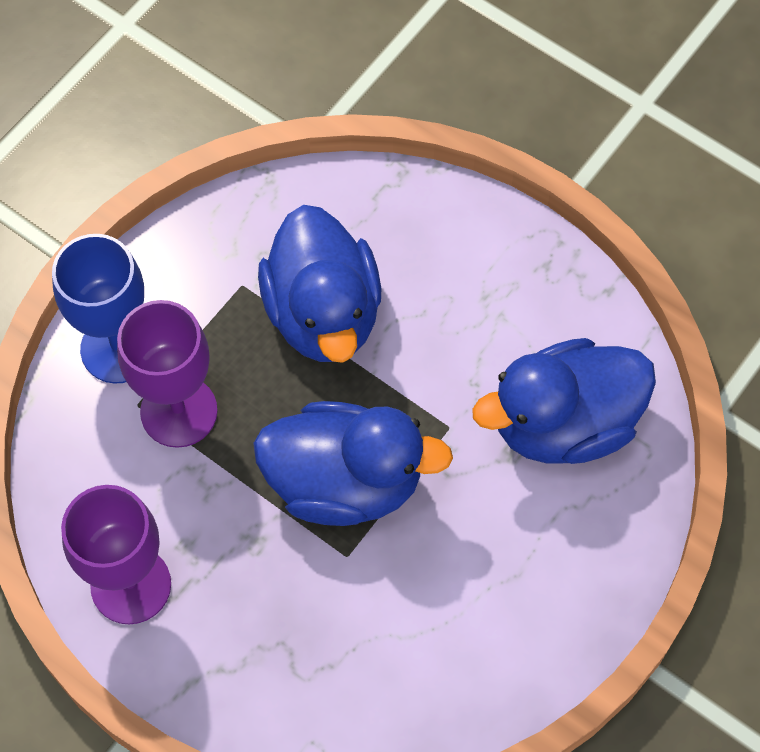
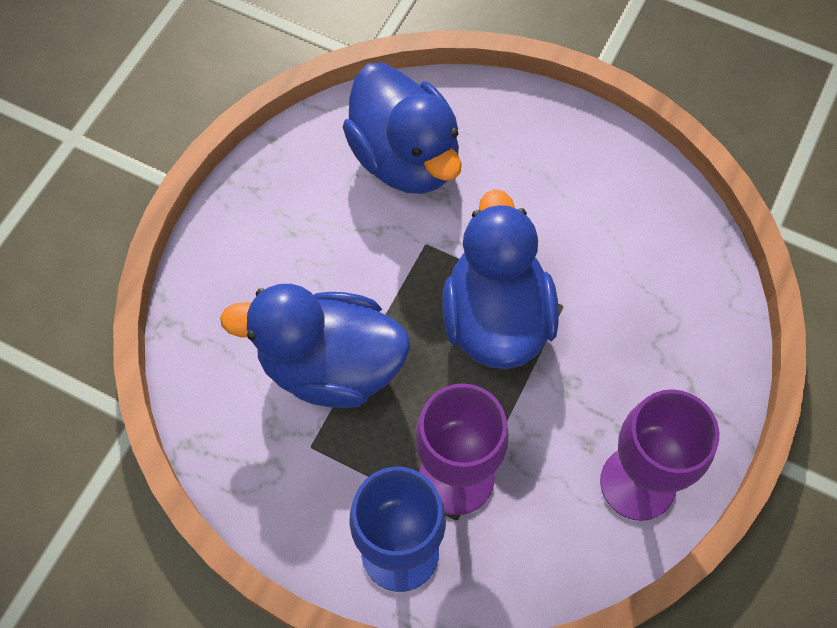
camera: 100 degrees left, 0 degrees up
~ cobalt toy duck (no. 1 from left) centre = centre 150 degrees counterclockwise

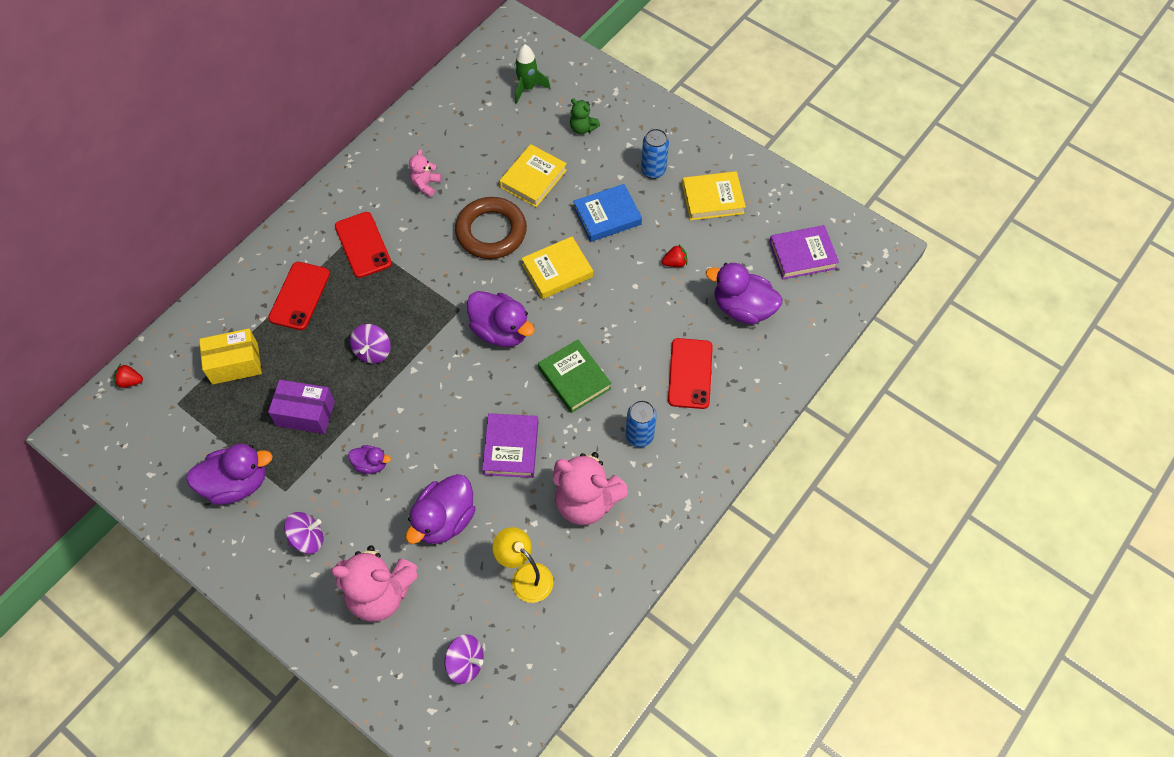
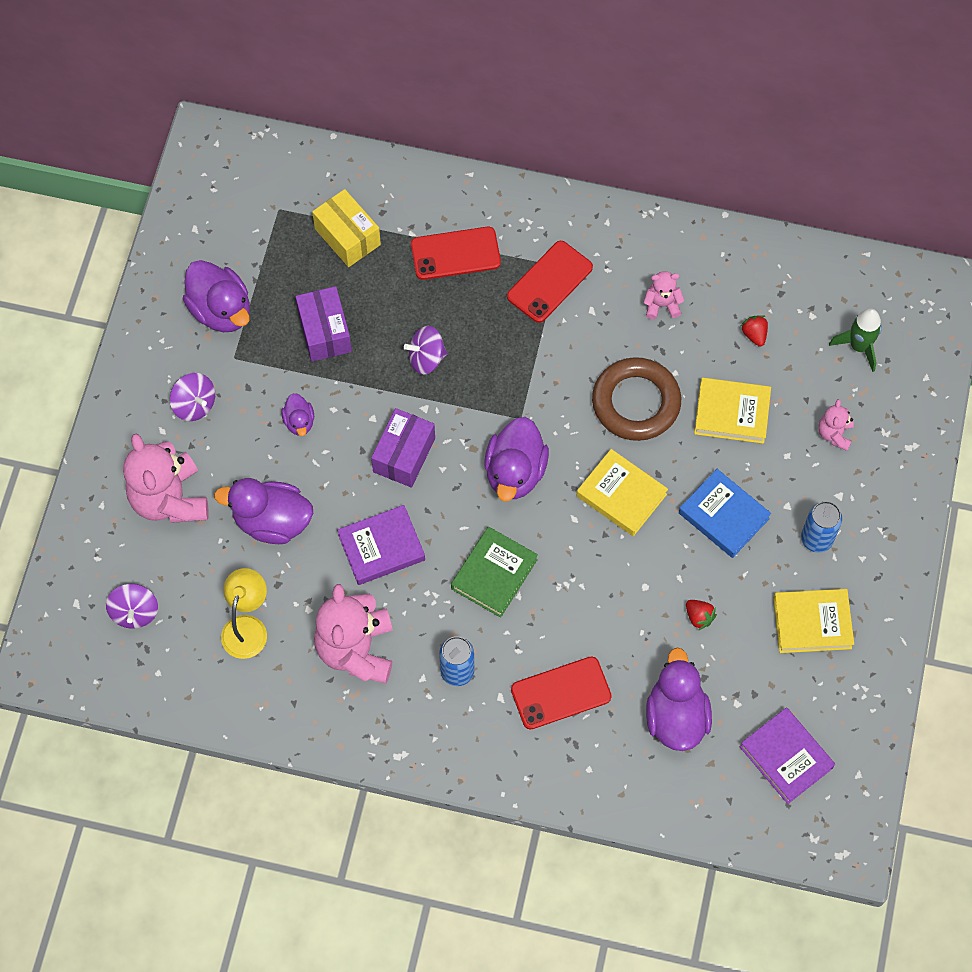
camera: 65 degrees right, 5 degrees up
~ green teddy top centre to pink teddy (no. 4 from left) middle right
~ bright yellow hardcover (no. 3 from left) top centre = middle right 60 degrees counterclockwise
~ red strawberry (no. 1 from left in the first image) middle left to red strawberry (no. 2 from left) middle right
+ purple box (no. 2 from left) centre

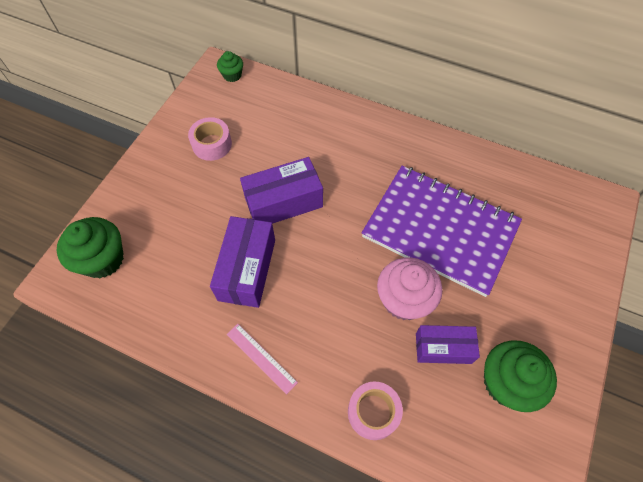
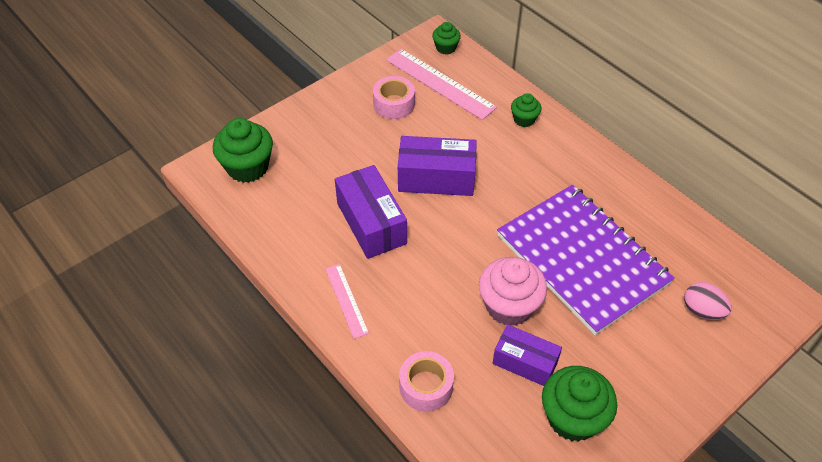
camera: 25 degrees right, 10 degrees down
~ purple box (no. 1 from left) centre = centre 60 degrees counterclockwise
+ pink straightedge (no. 2 from left) top centre
+ green fairy cake (no. 3 from left) top centre
+ pink egg shape middle right

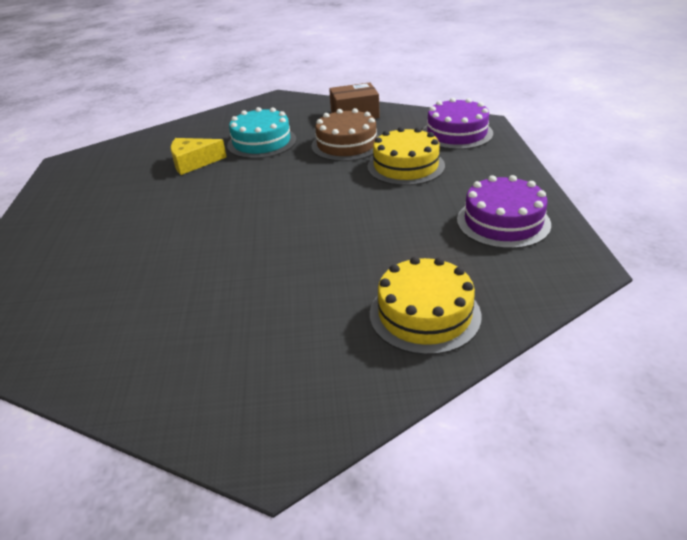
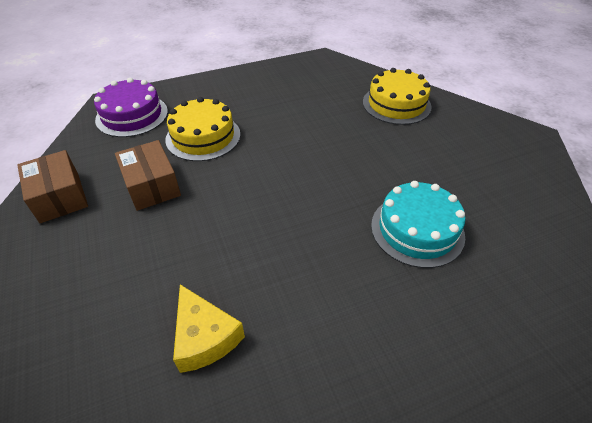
camera: 110 degrees left, 10 degrees up
~ turquoise layer cake top centre to middle right
~ brown layer cake top centre to brown box (no. 2 from left) middle left
- purple layer cake (no. 2 from left) middle right

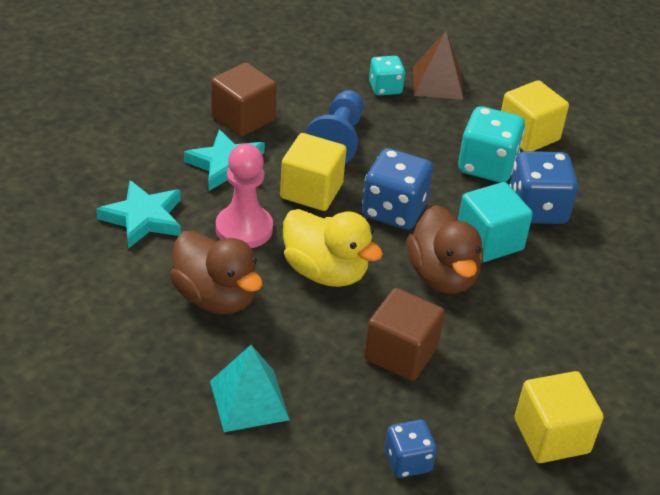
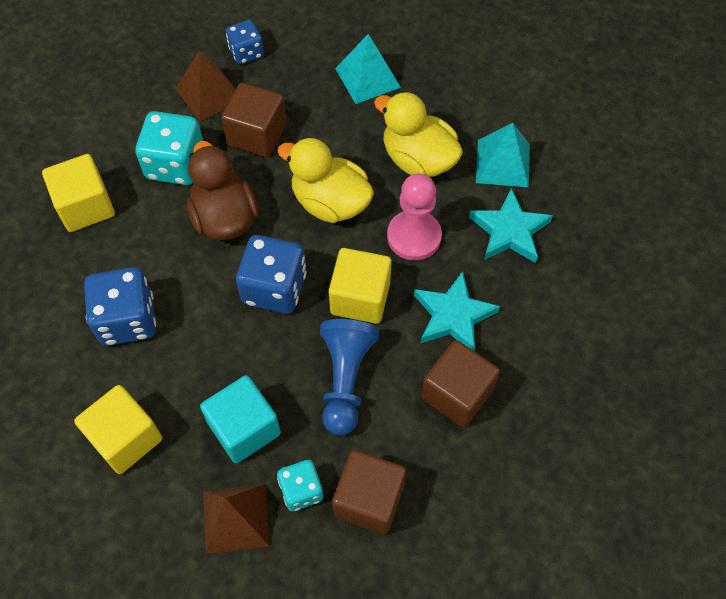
camera: 175 degrees right, 20 degrees up
~ turquoise dice (no. 2 from left in the first image) top right to turquoise dice (no. 1 from left) top left
~ turquoise solid cube middle right to bottom left
~ brown toy duck (no. 1 from left) middle left to bright yellow toy duck (no. 2 from left) top centre
~ bright yellow solid cube (no. 3 from left in the first image) bottom right to bright yellow solid cube (no. 1 from left) top left
+ brown solid pyramid (no. 1 from left) top left
+ turquoise solid pyramid (no. 2 from left) top right
+ brown solid cube (no. 2 from left) bottom centre

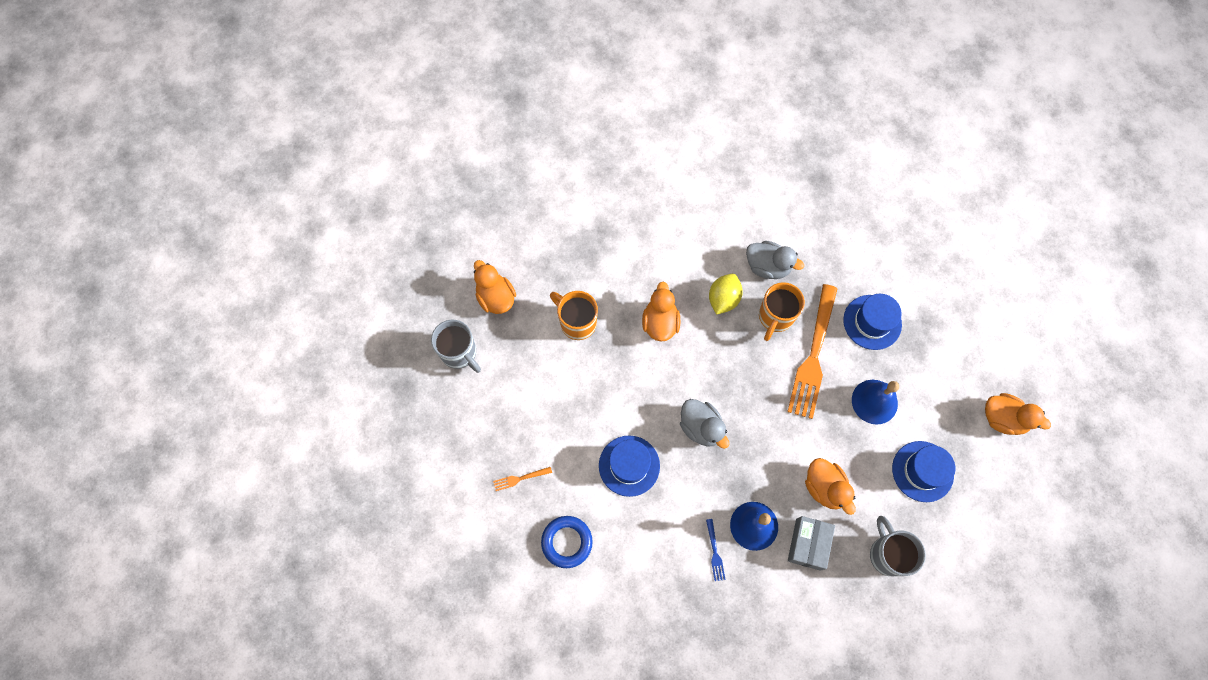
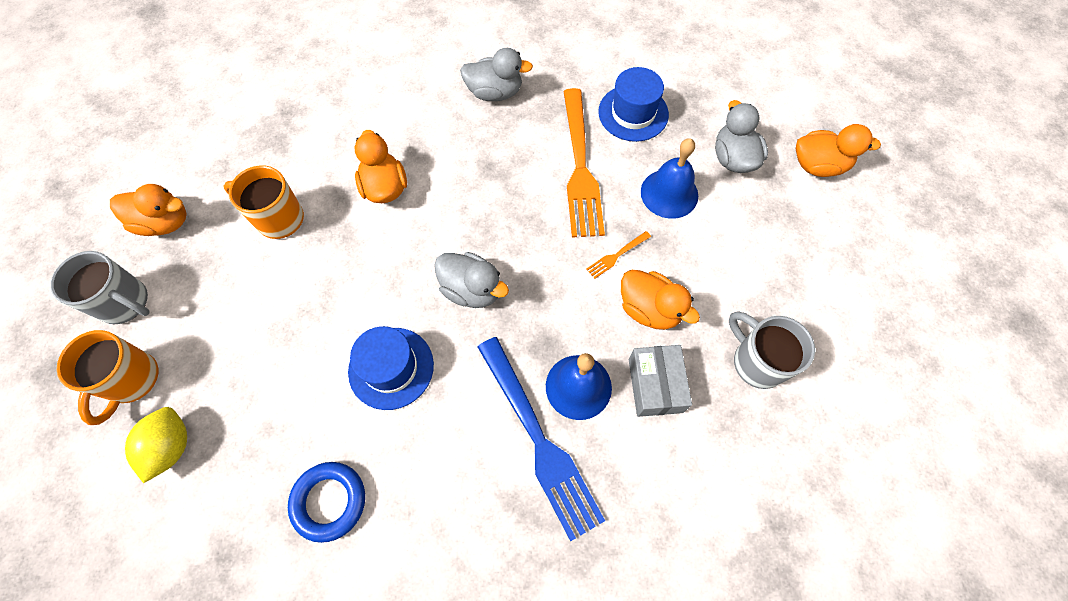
camera: 20 degrees left, 5 degrees down
~ orange-coloured toy duck (no. 1 from left) centre = middle left 150 degrees clockwise
~ bright yellow citrus fruit centre to bottom left
~ orange-coloured coffee mug (no. 2 from left in the first image) centre to orange-coloured coffee mug (no. 1 from left) middle left
- cobalt top hat (no. 3 from left) bottom right
~ orange-coloured dinner fork (no. 1 from left in the first image) bottom centre to orange-coloured dinner fork (no. 2 from left) centre
~ cobalt dinner fork bottom centre = bottom centre x2.49
+ ash-grey toy duck (no. 3 from left) top right

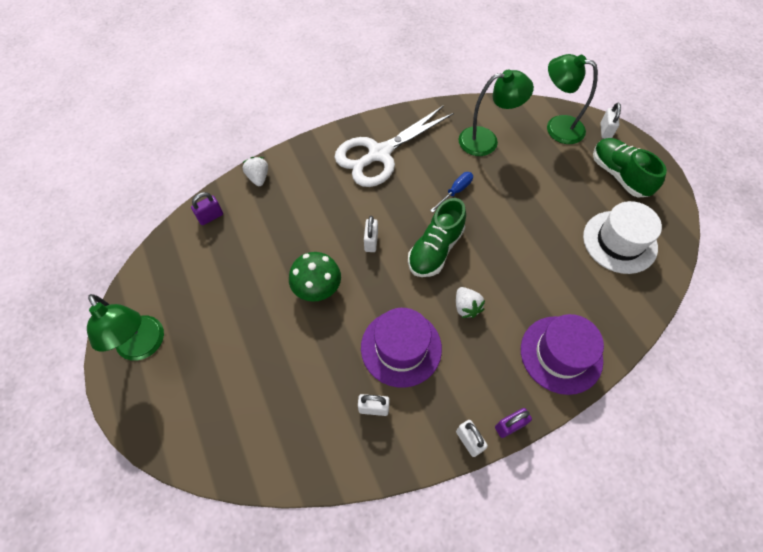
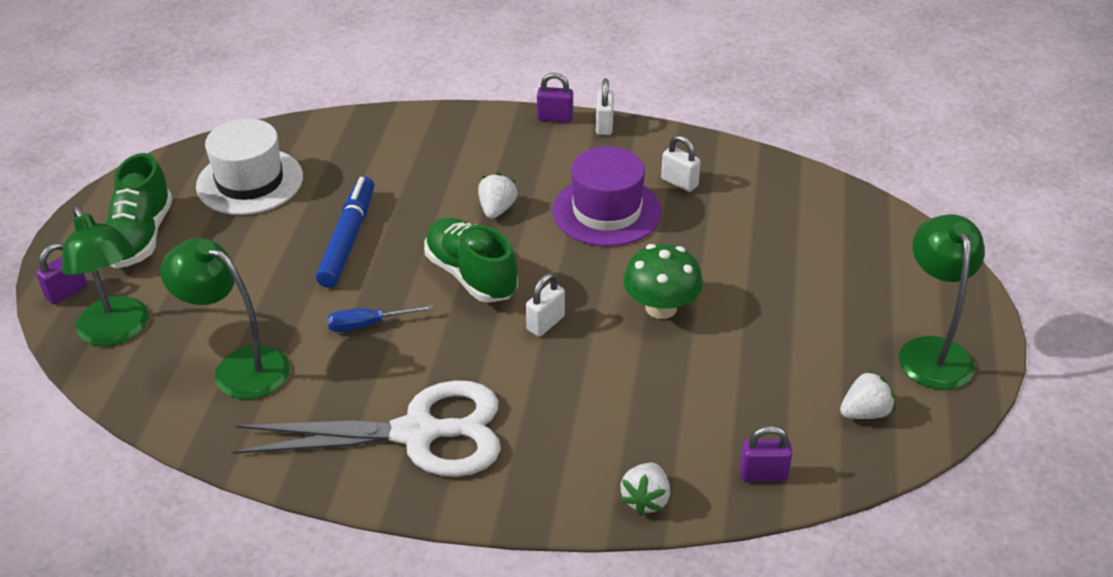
camera: 145 degrees left, 20 degrees down
~ snow-white padlock (no. 4 from left) top right to purple padlock (no. 1 from left) middle left
~ green lace-up shoe (no. 1 from left in the first image) centre = centre 105 degrees counterclockwise
- purple top hat (no. 2 from left) middle right
+ cobalt marker pen middle left
+ snow-white strawberry (no. 3 from left) bottom right

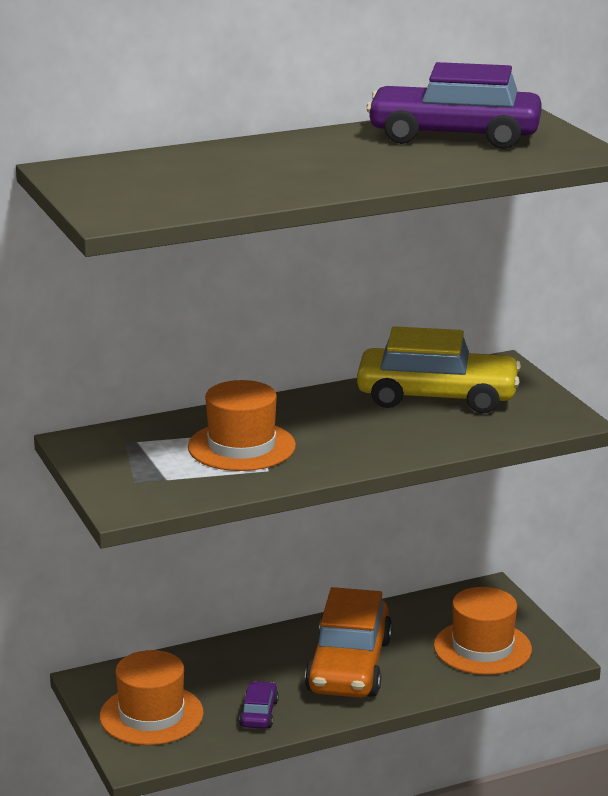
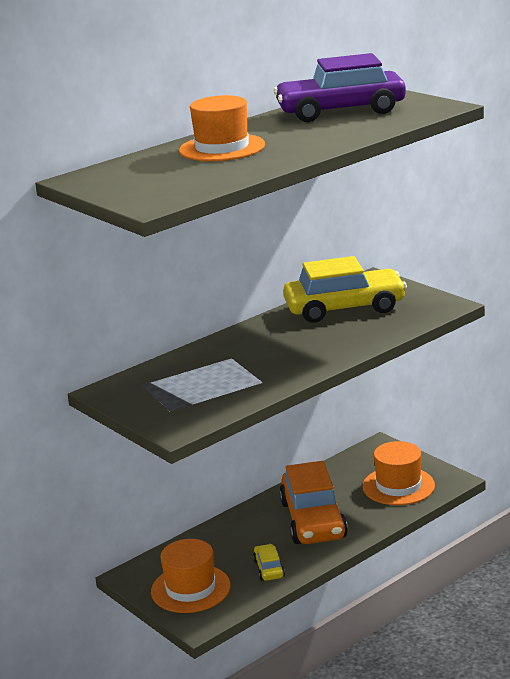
camera: 15 degrees left, 0 degrees up
~ orange-coloured top hat (no. 2 from left) centre to top centre
~ purple car (no. 1 from left) bottom centre to bright yellow car (no. 1 from left) bottom centre

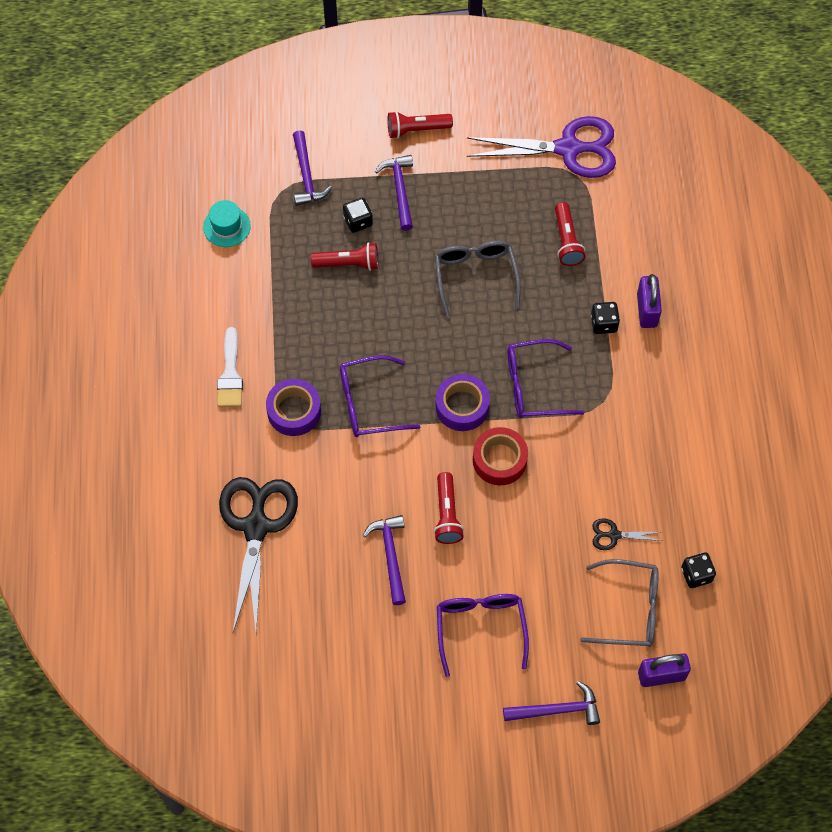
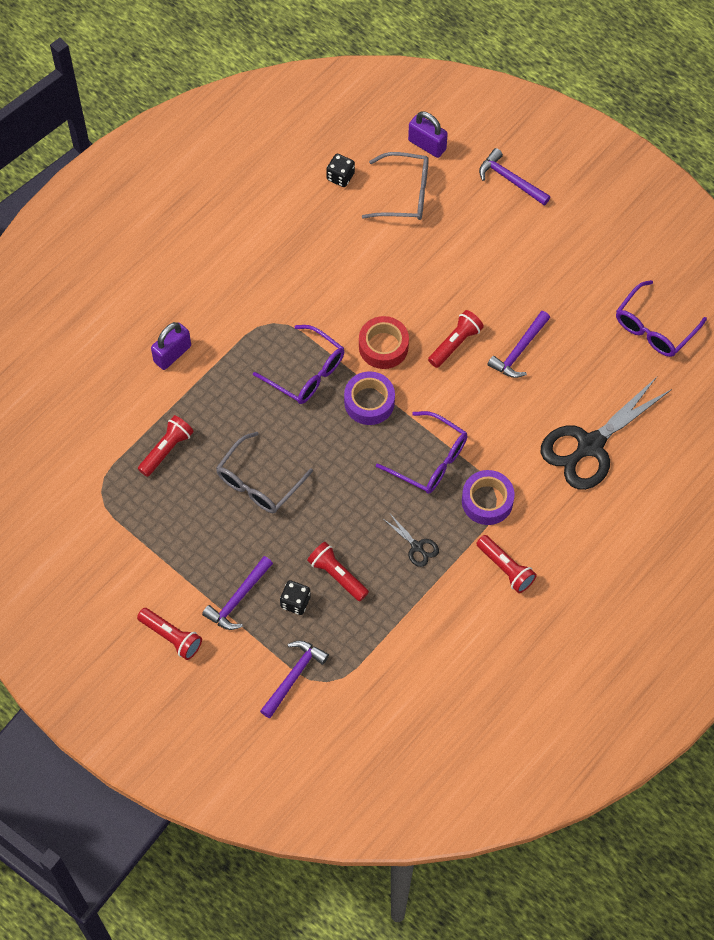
camera: 135 degrees left, 0 degrees up
- purple shears top centre
- turquoise top hat top left
- ebony dice (no. 2 from left) middle right
~ snow-white brush middle left to red pocket torch (no. 5 from left) middle right
~ ebony shears (no. 2 from left in the first image) middle right to ebony shears (no. 1 from left) centre
~ ash-grey glasses (no. 2 from left) bottom right = top centre 135 degrees clockwise
~ purple glasses (no. 2 from left in the first image) bottom centre to purple glasses (no. 3 from left) middle right

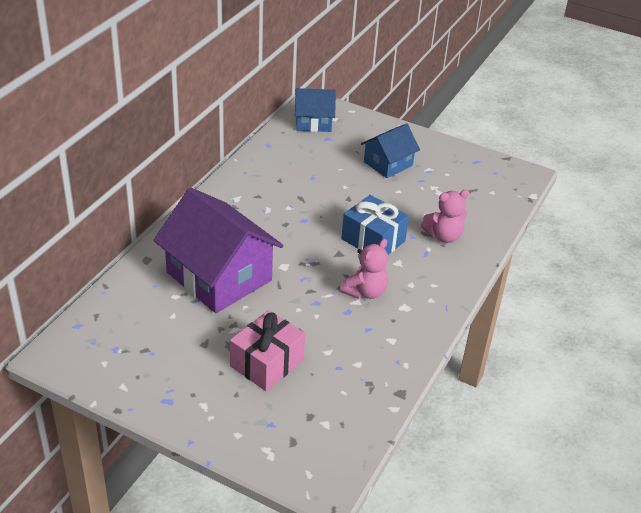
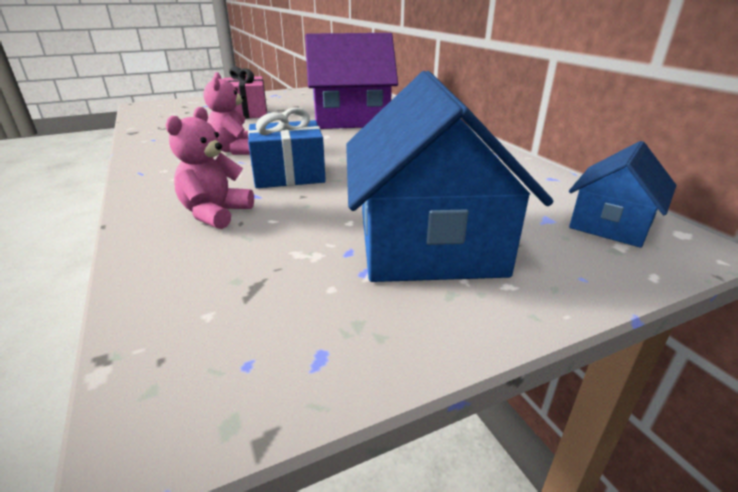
camera: 130 degrees right, 10 degrees down
~ cobalt toy house (no. 2 from left in the first image) top centre = centre x1.84

